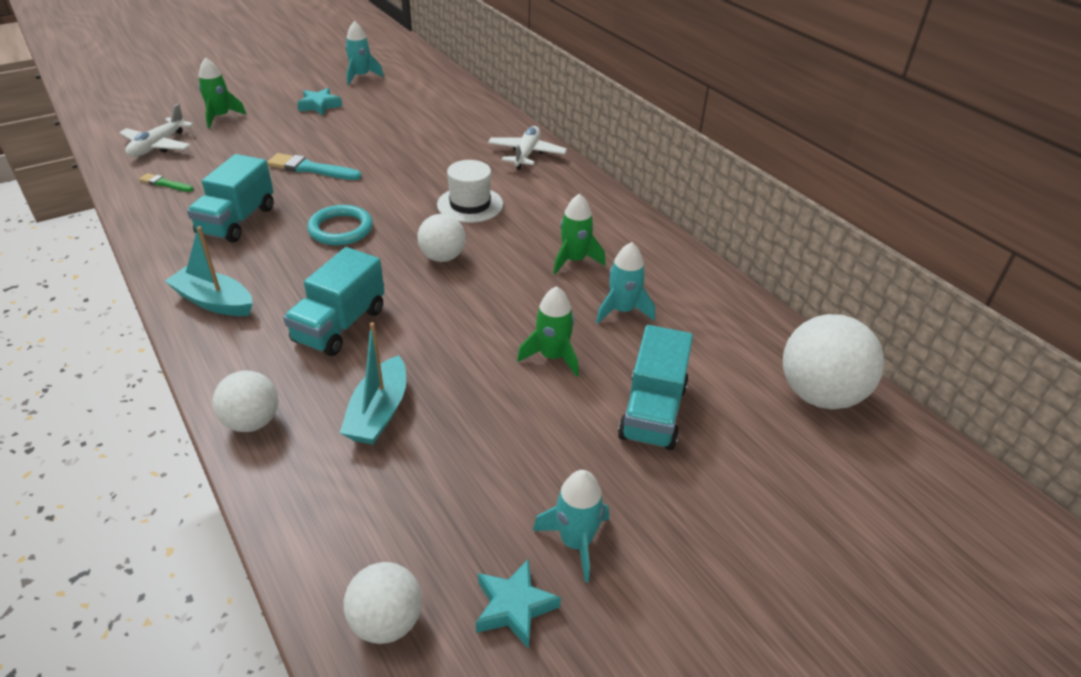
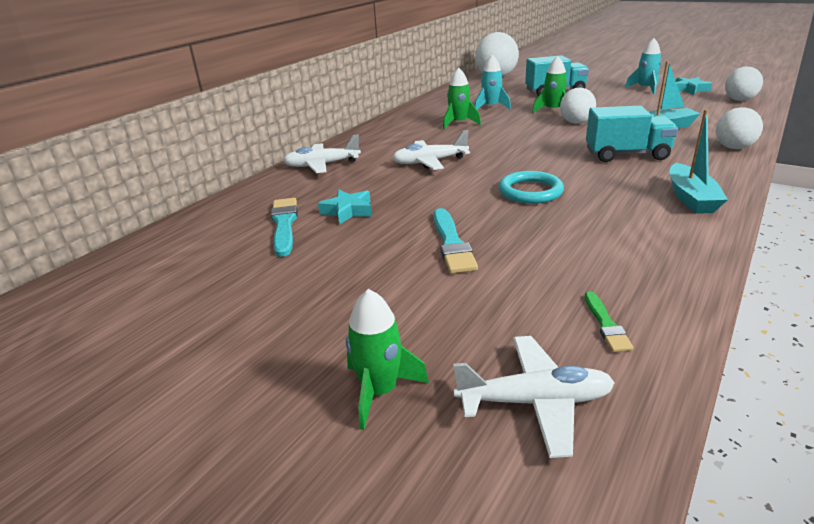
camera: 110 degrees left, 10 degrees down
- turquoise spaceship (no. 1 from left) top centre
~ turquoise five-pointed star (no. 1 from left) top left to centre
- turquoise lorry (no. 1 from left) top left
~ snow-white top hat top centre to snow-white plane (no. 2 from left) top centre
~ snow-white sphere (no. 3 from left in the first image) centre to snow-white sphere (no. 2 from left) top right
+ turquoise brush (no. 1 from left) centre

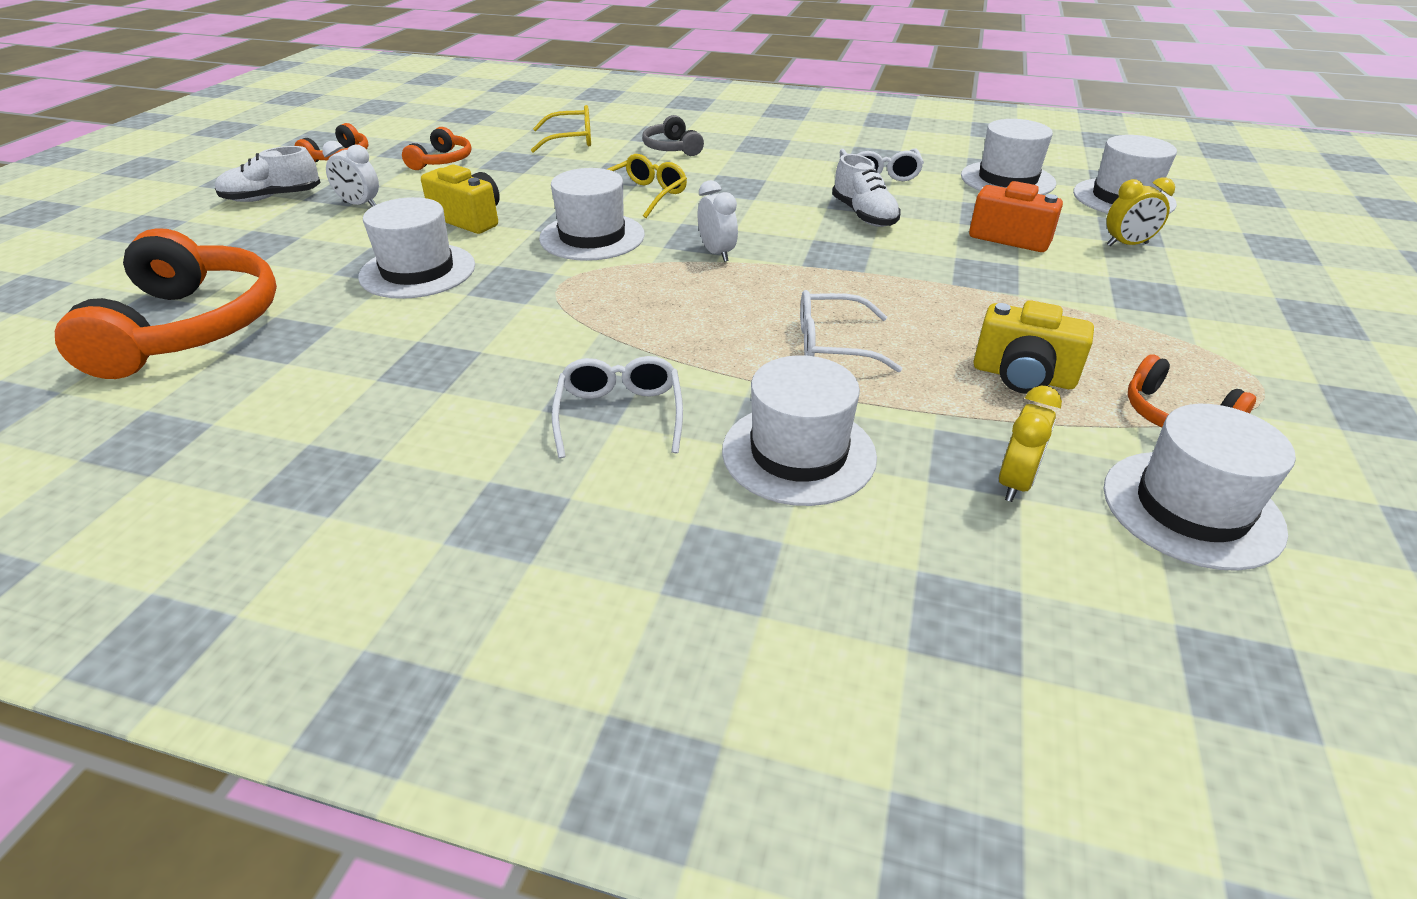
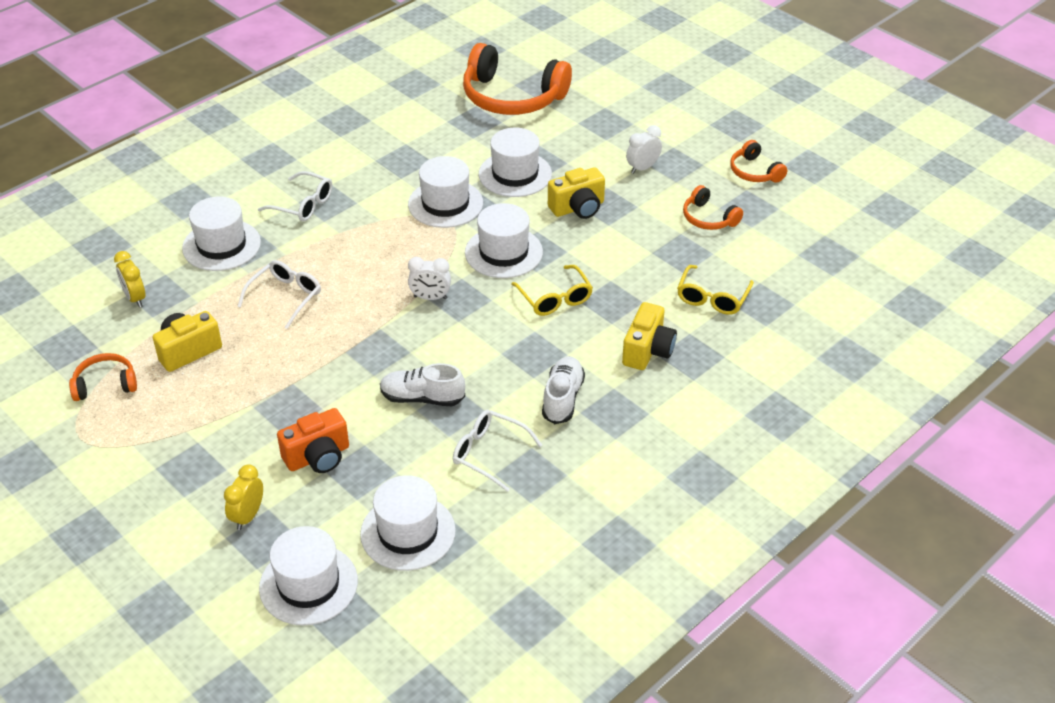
camera: 120 degrees right, 5 degrees up
~ ash-grey headphones top centre to bright yellow photo camera (no. 3 from left) centre
~ snow-white lace-up shoe (no. 1 from left in the first image) top left to snow-white lace-up shoe (no. 2 from left) centre
~ snow-white top hat (no. 6 from left in the first image) middle right to snow-white top hat (no. 4 from left) top centre

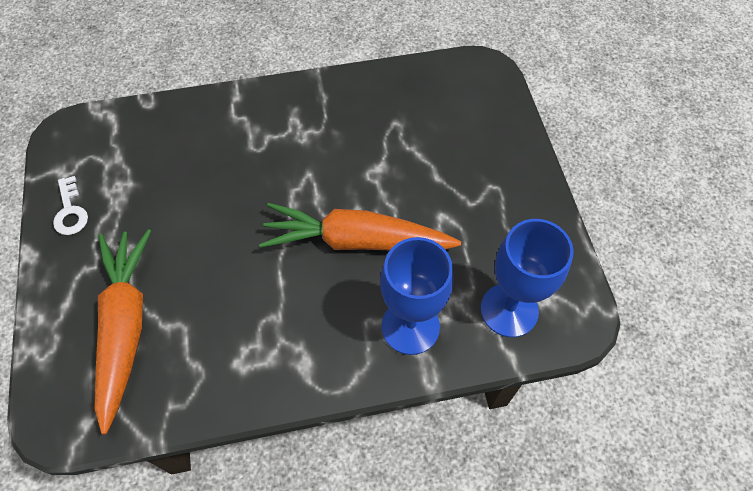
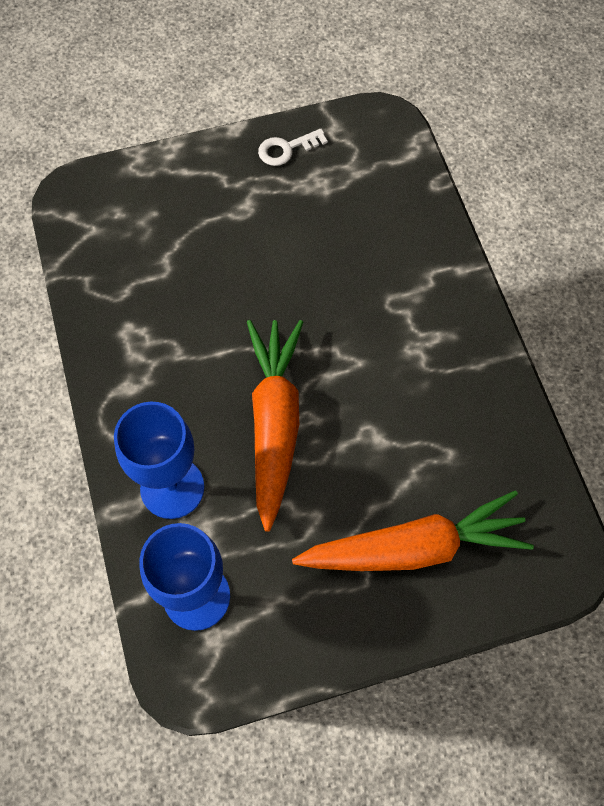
camera: 85 degrees right, 5 degrees up
~ orange-coloured toy carrot (no. 1 from left in the first image) bottom left to orange-coloured toy carrot (no. 2 from left) middle right

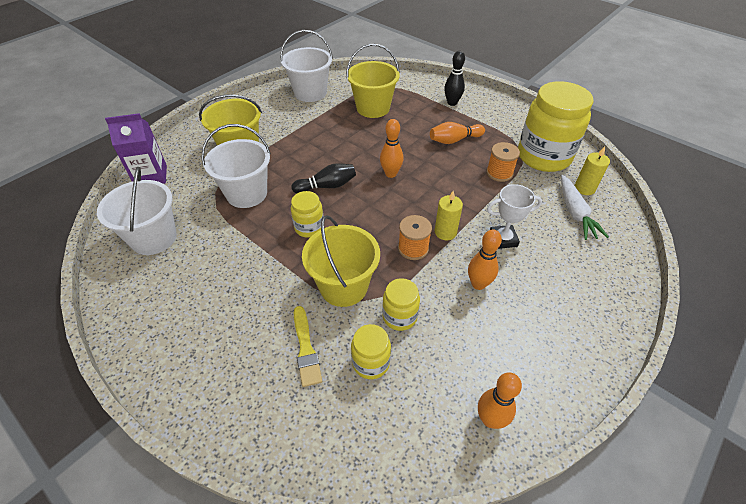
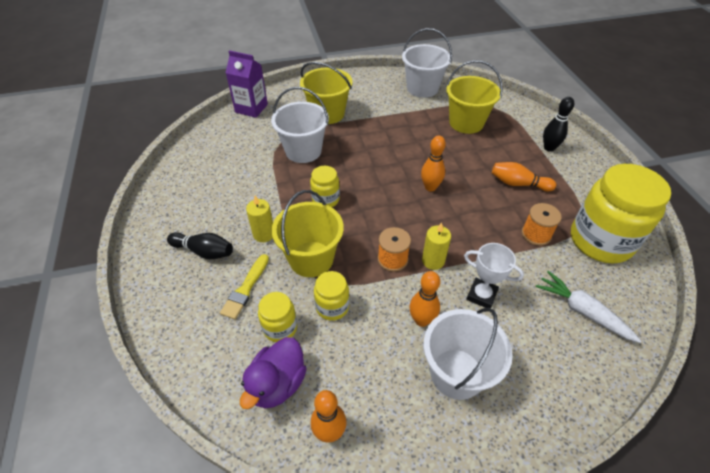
camera: 35 degrees right, 0 degrees up
~ bright yellow wax candle (no. 2 from left in the first image) middle right to bright yellow wax candle (no. 1 from left) centre
~ ebony skittle (no. 1 from left) centre to middle left
~ snow-white sand bucket (no. 1 from left in the first image) middle left to snow-white sand bucket (no. 3 from left) bottom centre
~ snow-white toy carrot middle right = middle right 105 degrees clockwise
+ purple toy duck bottom centre

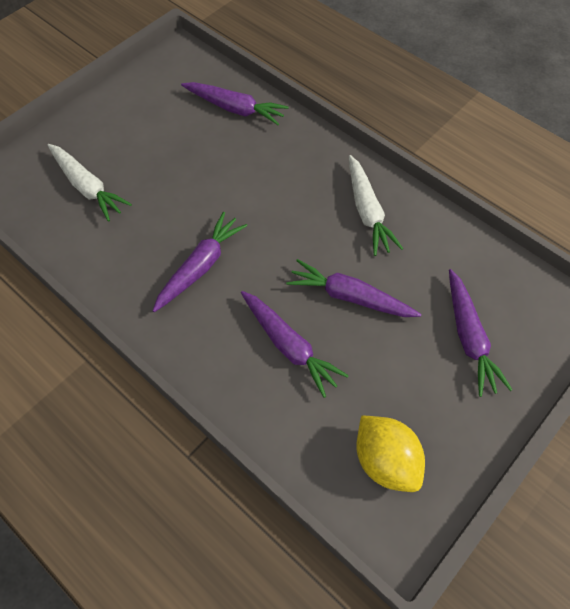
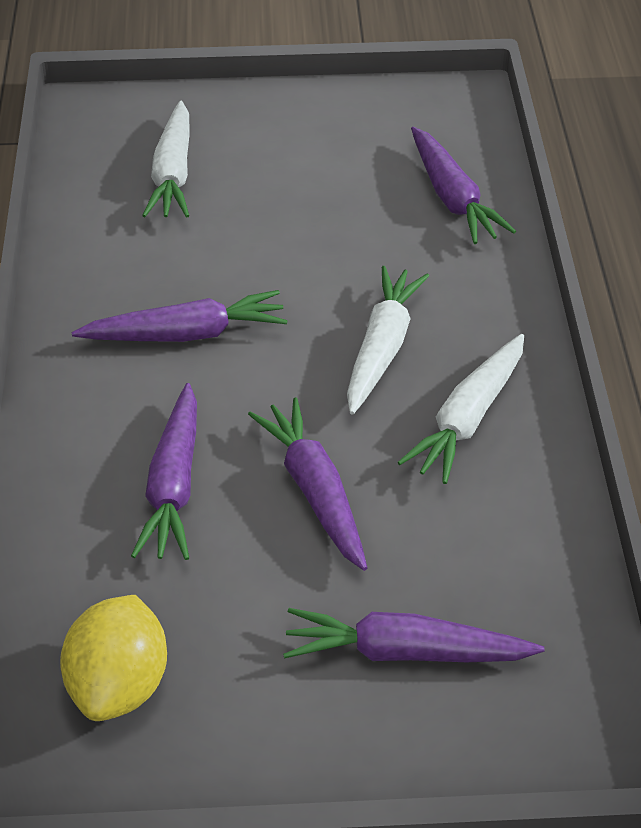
camera: 45 degrees right, 15 degrees down
~ purple toy carrot (no. 5 from left in the first image) middle right = bottom centre 60 degrees clockwise
+ snow-white toy carrot (no. 2 from left) centre

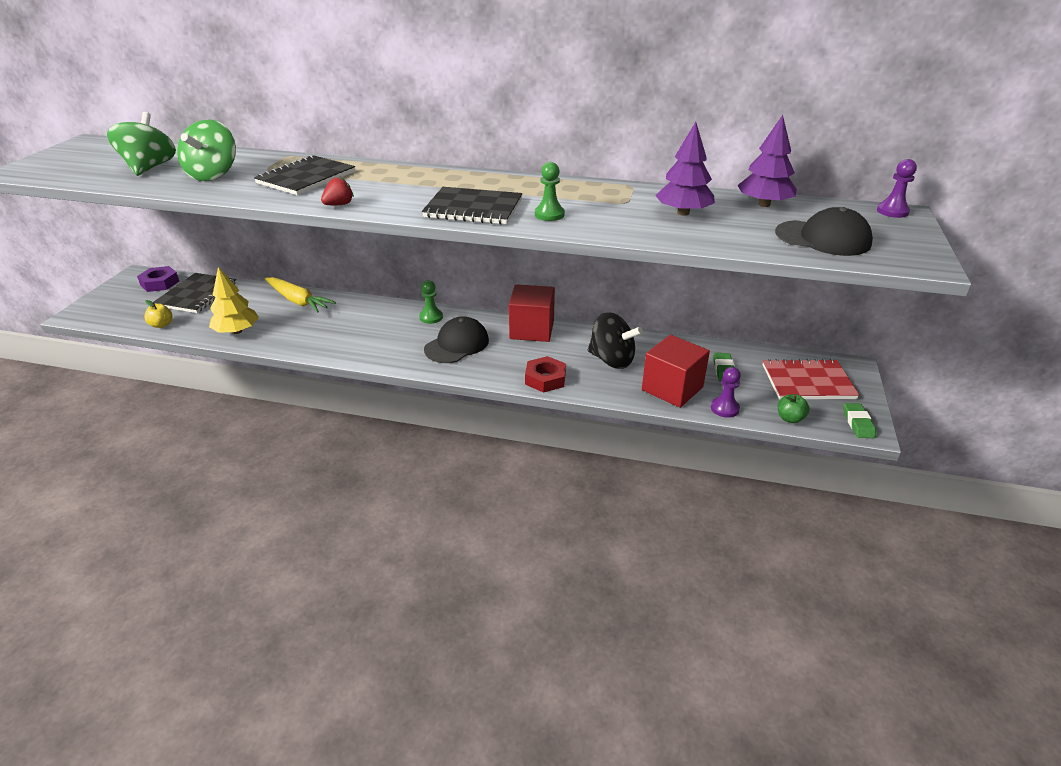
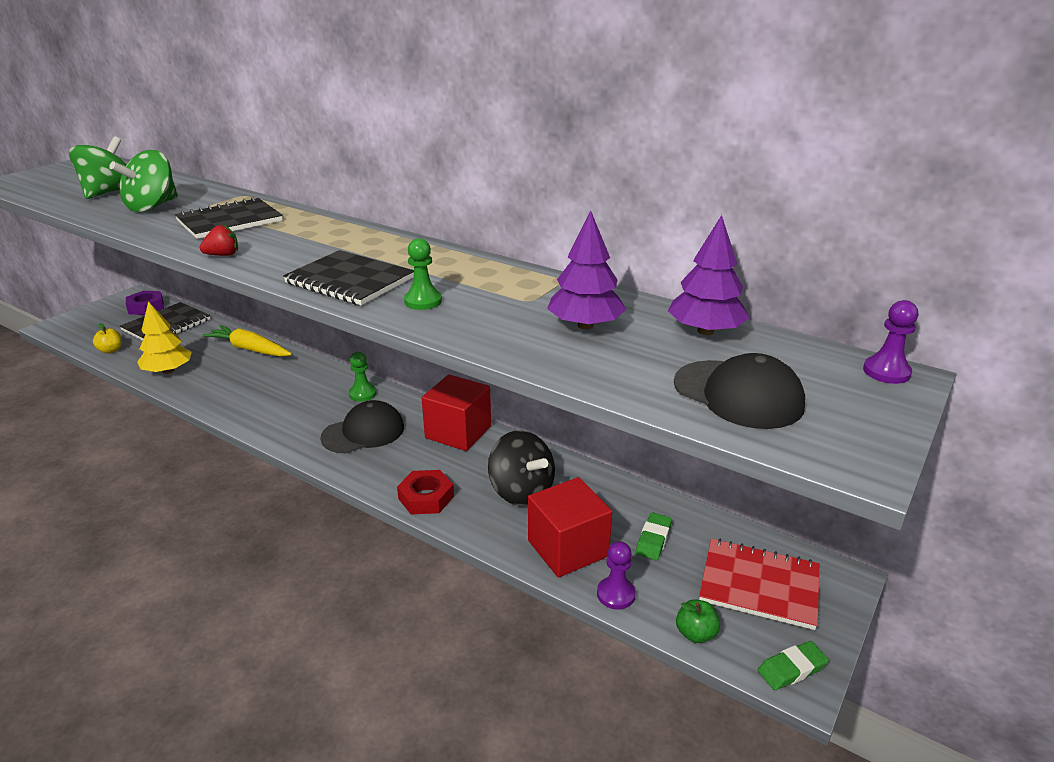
camera: 20 degrees right, 5 degrees down
~ bright yellow toy carrot middle left = middle left 150 degrees clockwise
~ green gum eraser (no. 2 from left) middle right = bottom right 45 degrees clockwise

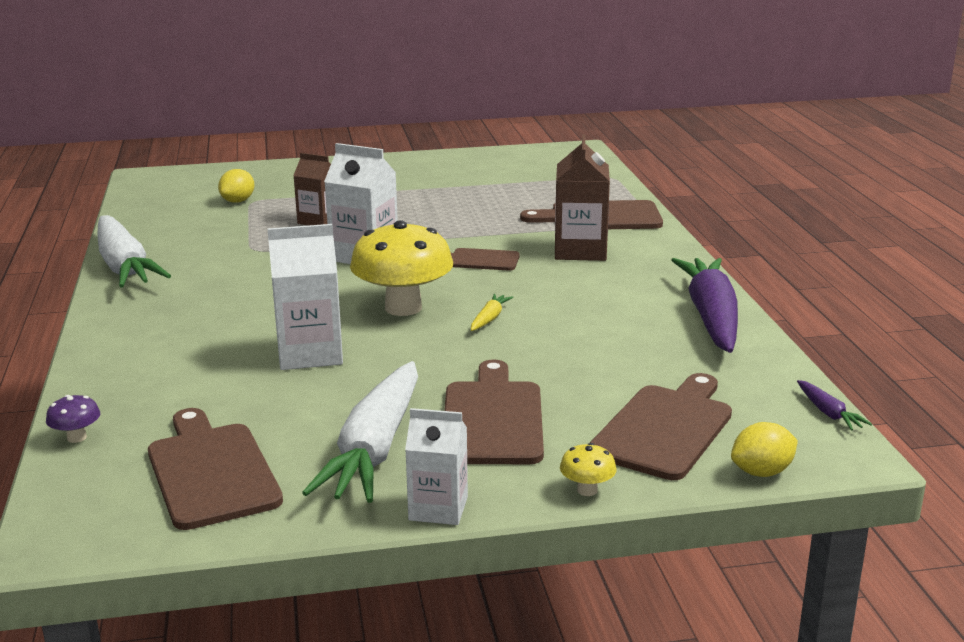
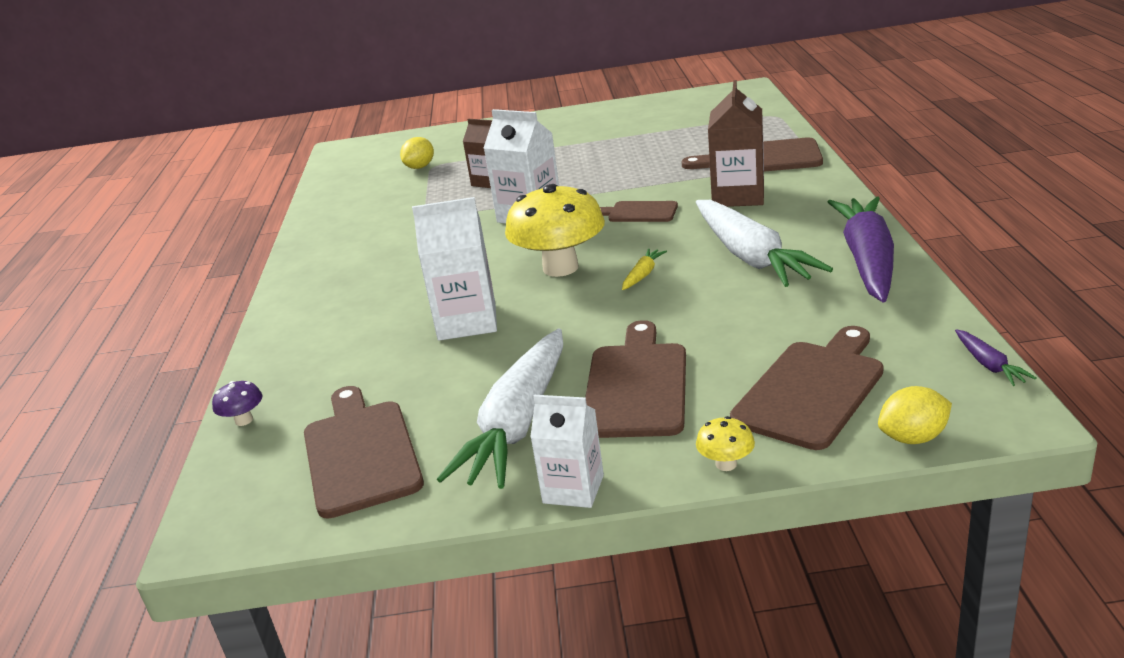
camera: 10 degrees right, 5 degrees up
~ snow-white toy carrot (no. 1 from left in the first image) middle left to snow-white toy carrot (no. 2 from left) middle right

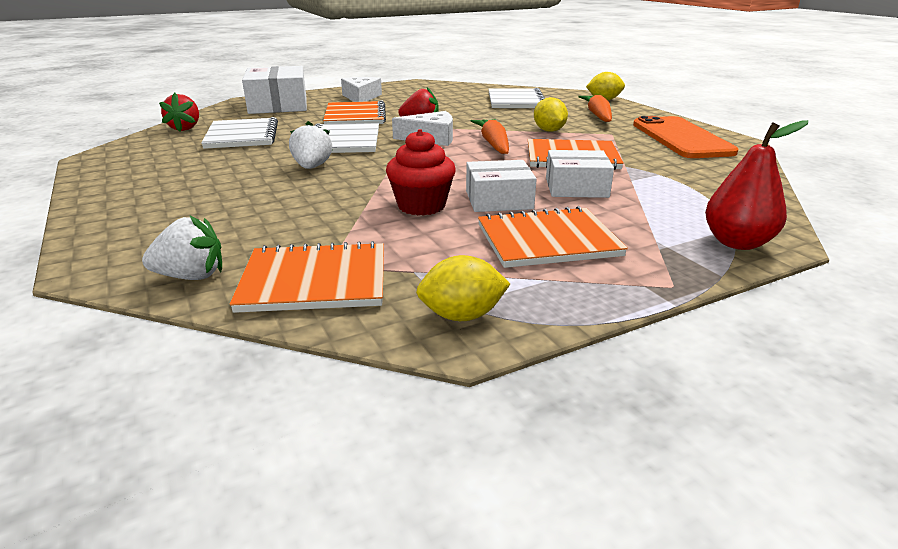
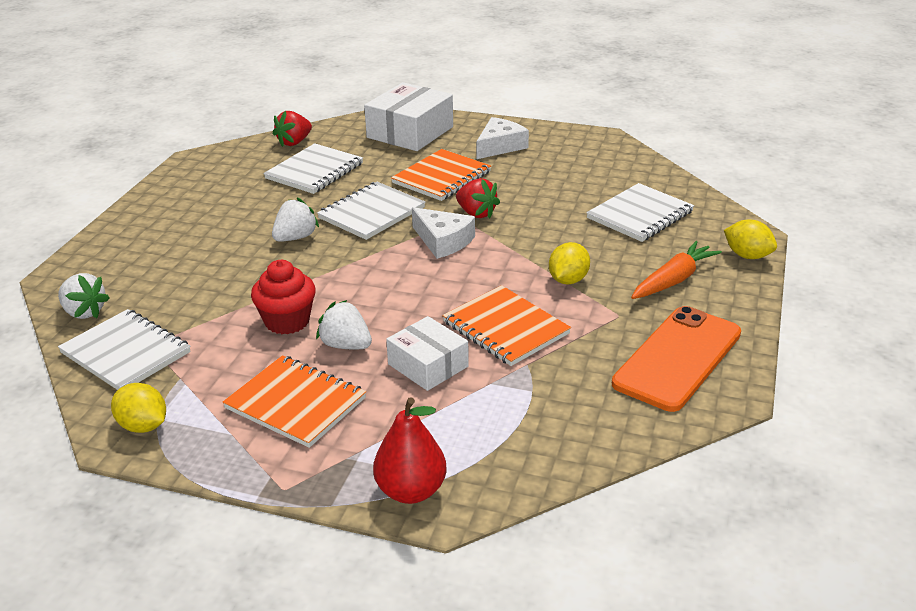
camera: 45 degrees right, 5 degrees up
- orange-coloured toy carrot (no. 1 from left) top centre
~ snow-white box (no. 2 from left) centre to snow-white strawberry (no. 3 from left) centre
~ orange-coloured exercise book (no. 1 from left) centre to snow-white exercise book (no. 1 from left) middle left

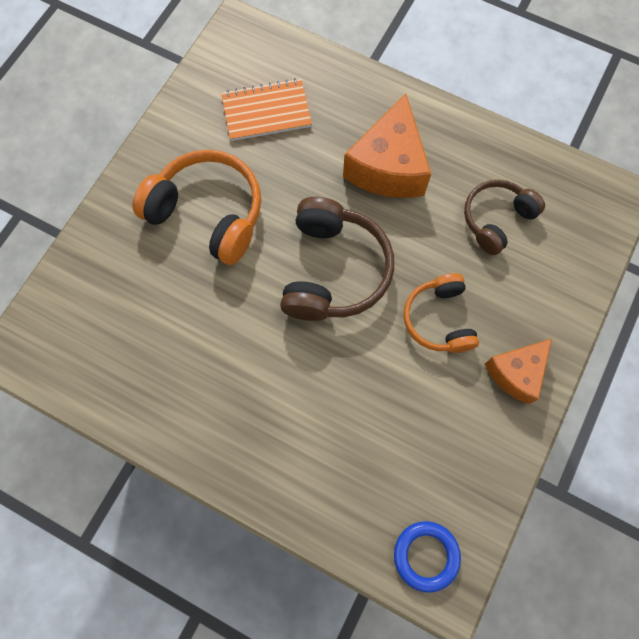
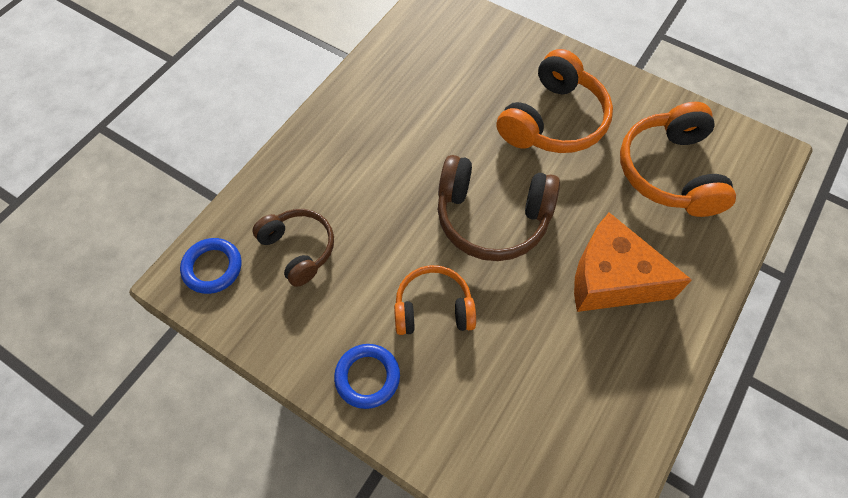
camera: 95 degrees right, 10 degrees down
~ orange-coloured exercise book top centre to orange-coloured headphones (no. 3 from left) top right
~ brown headphones (no. 2 from left in the first image) middle right to brown headphones (no. 1 from left) centre
~ orange-coloured cheese (no. 2 from left) middle right to cobalt ring (no. 2 from left) bottom centre

